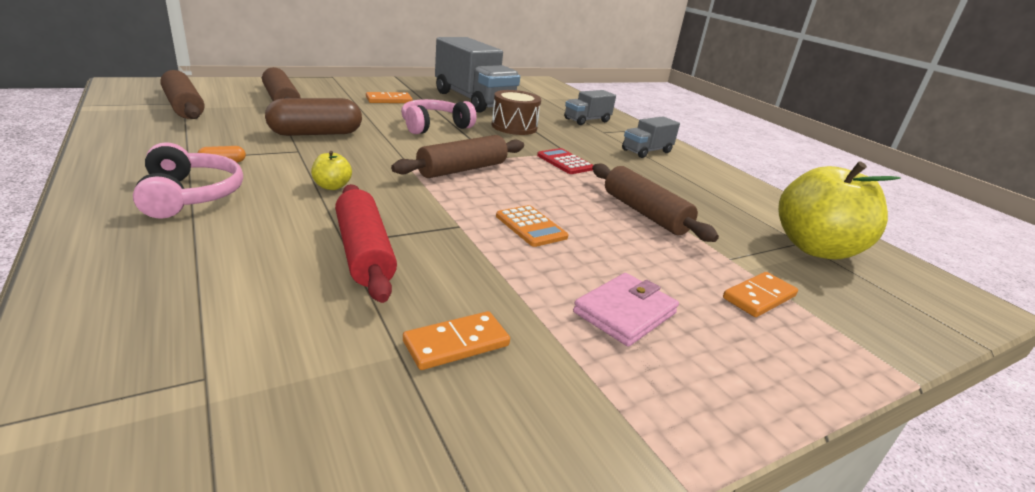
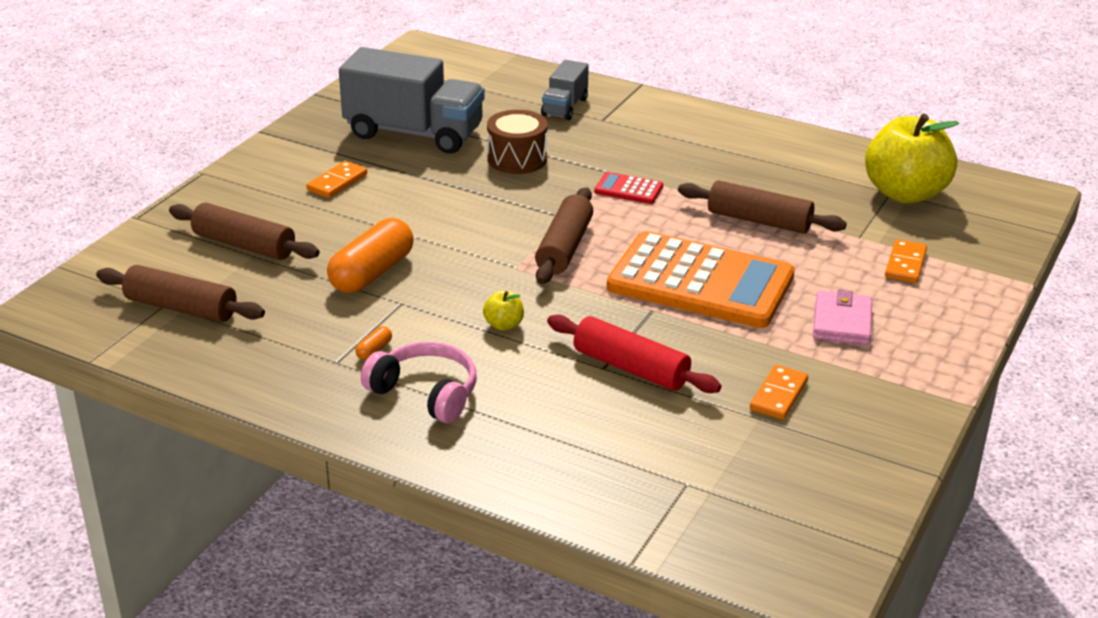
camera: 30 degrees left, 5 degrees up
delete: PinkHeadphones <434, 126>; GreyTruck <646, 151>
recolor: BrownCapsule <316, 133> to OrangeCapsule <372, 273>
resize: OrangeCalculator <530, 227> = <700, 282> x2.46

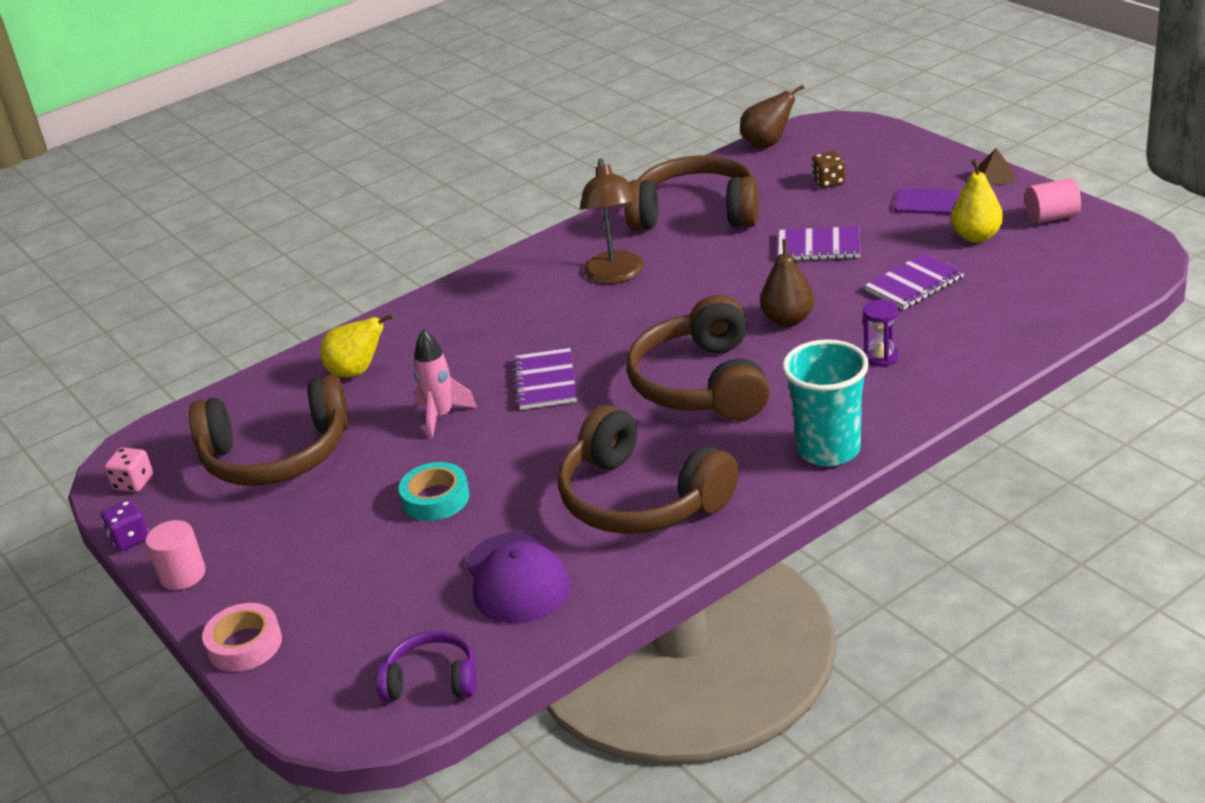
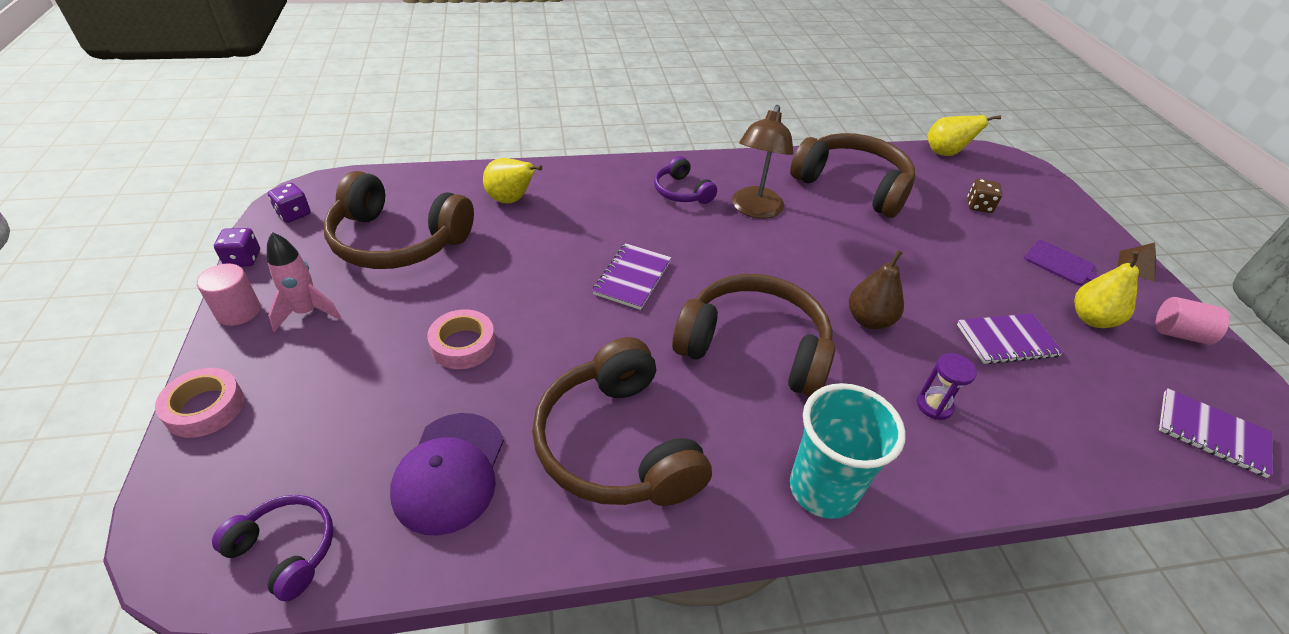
camera: 20 degrees right, 10 degrees up
insert: PurpleHeadphones <681, 192>
move: PinkRocket <441, 416> to <307, 312>; PurpleNotebook <819, 246> to <1212, 433>
recolor: PinkDice <133, 483> to PurpleDice <294, 214>; TurquoiseTape <435, 498> to PinkTape <463, 345>; BrownPear <767, 144> to YellowPear <945, 153>
rotate: BrownHeadphones <702, 384> = <754, 347> 90 degrees clockwise

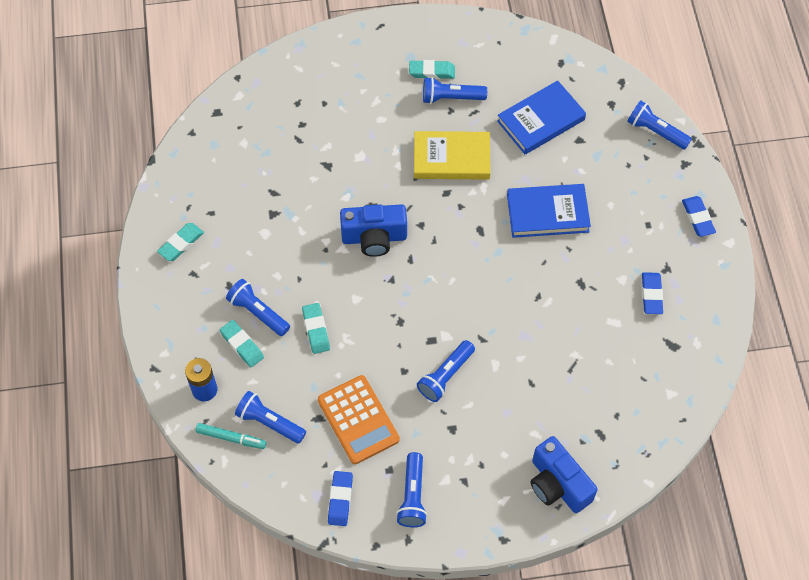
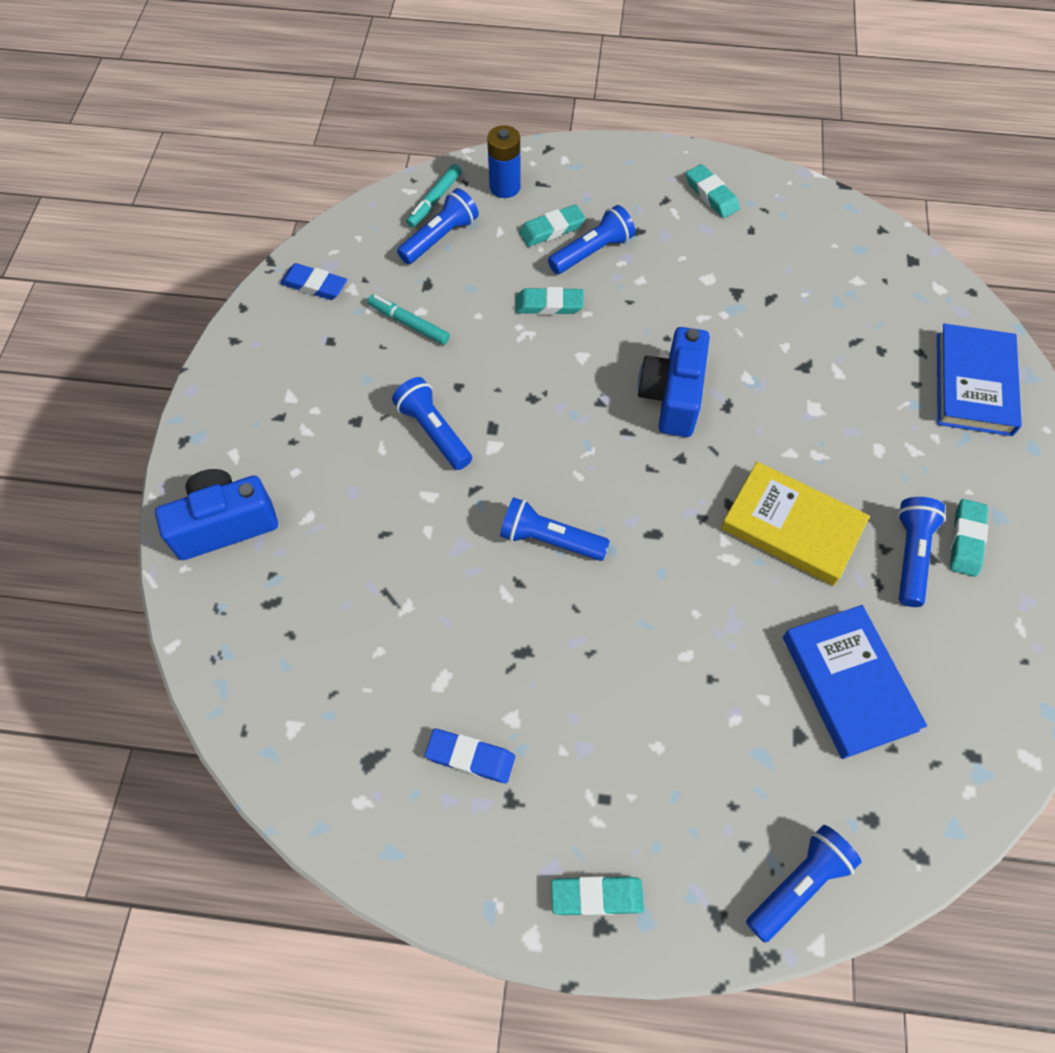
camera: 105 degrees right, 0 degrees up
move: BlueFlashlight <412, 496> to <550, 539>; BlueBook <547, 213> to <974, 384>
replace: OrangeCalculator <358, 420> to TurquoiseMarker <409, 323>
recolor: BlueEraser <698, 218> to TurquoiseEraser <597, 896>
rotate: YellowBook <451, 158> = <791, 527> 75 degrees counterclockwise

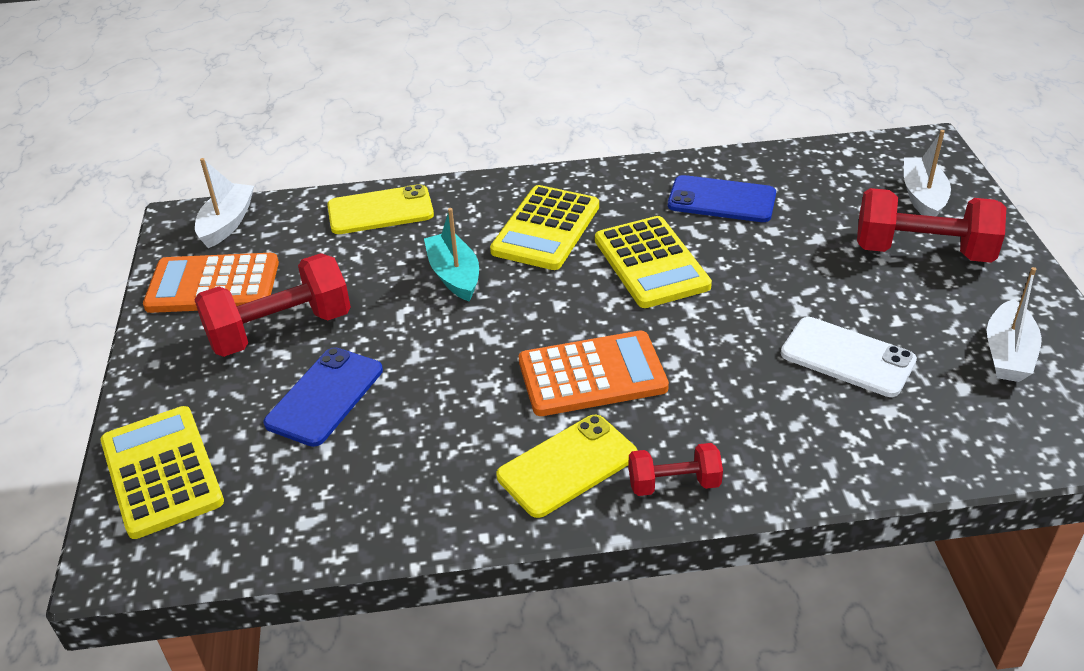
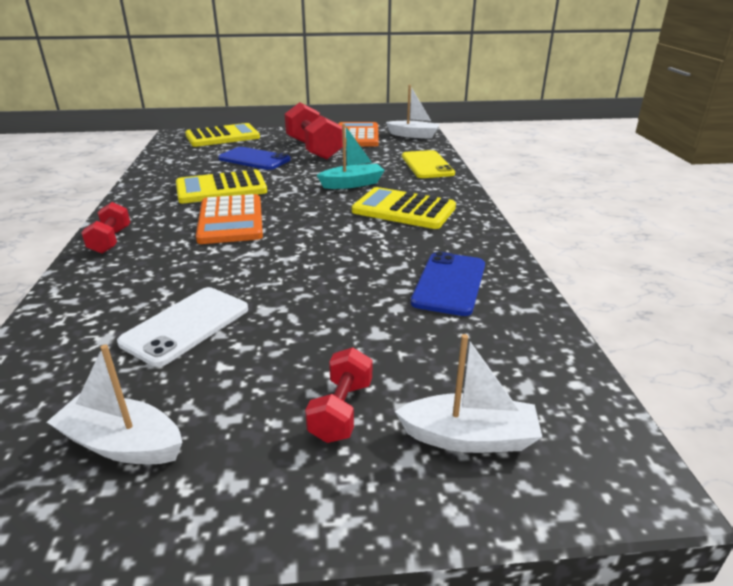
camera: 90 degrees right, 10 degrees down
delete: YellowPhone <567, 465>
move: YellowCalculator <651, 263> to <221, 188>
resize: RedDumbbell <922, 251> = <341, 411> x0.54

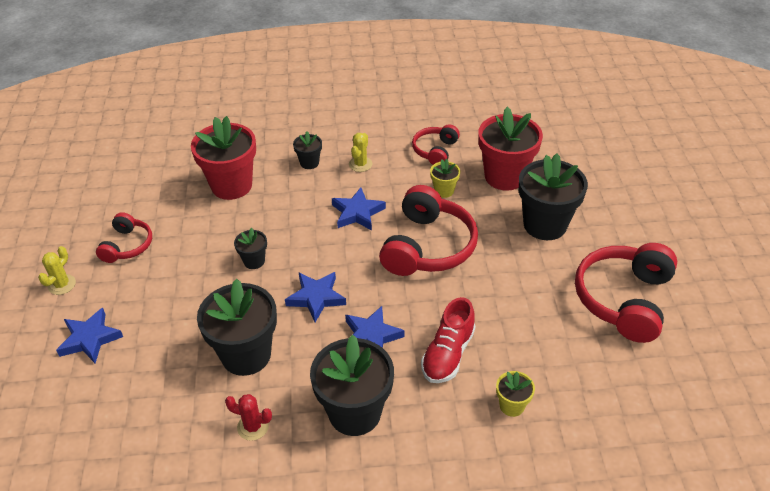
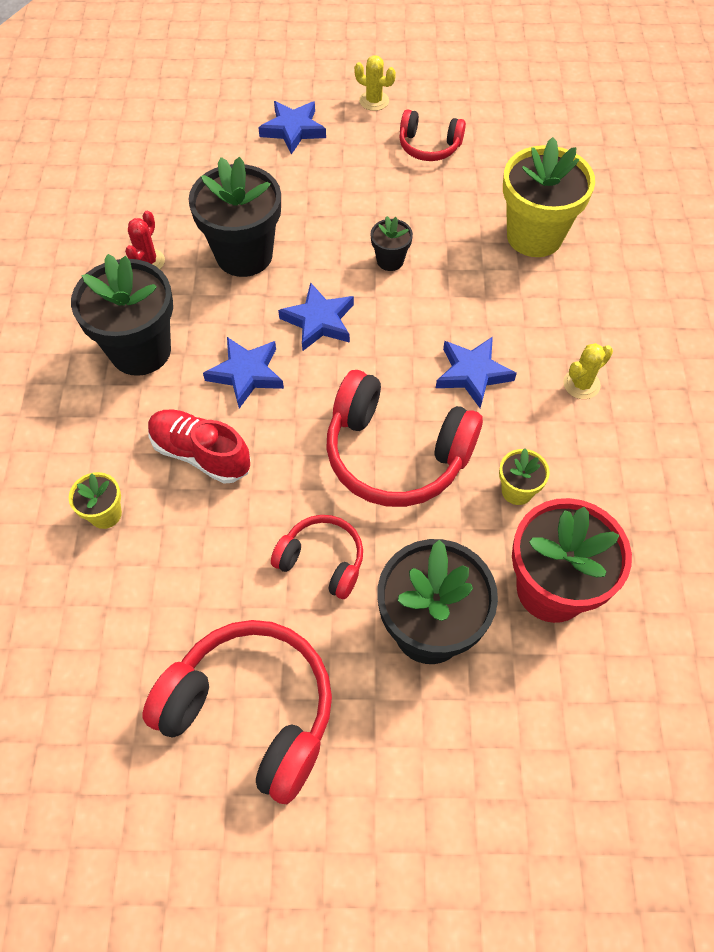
camera: 95 degrees right, 15 degrees up
delete: BlackFlowerPot <309, 163>
move: RedHeadphones <435, 151> to <322, 561>
recolor: RedFlowerPot <231, 185> to YellowFlowerPot <534, 236>
rotate: YellowCactus <360, 164> = <581, 384> 60 degrees counterclockwise

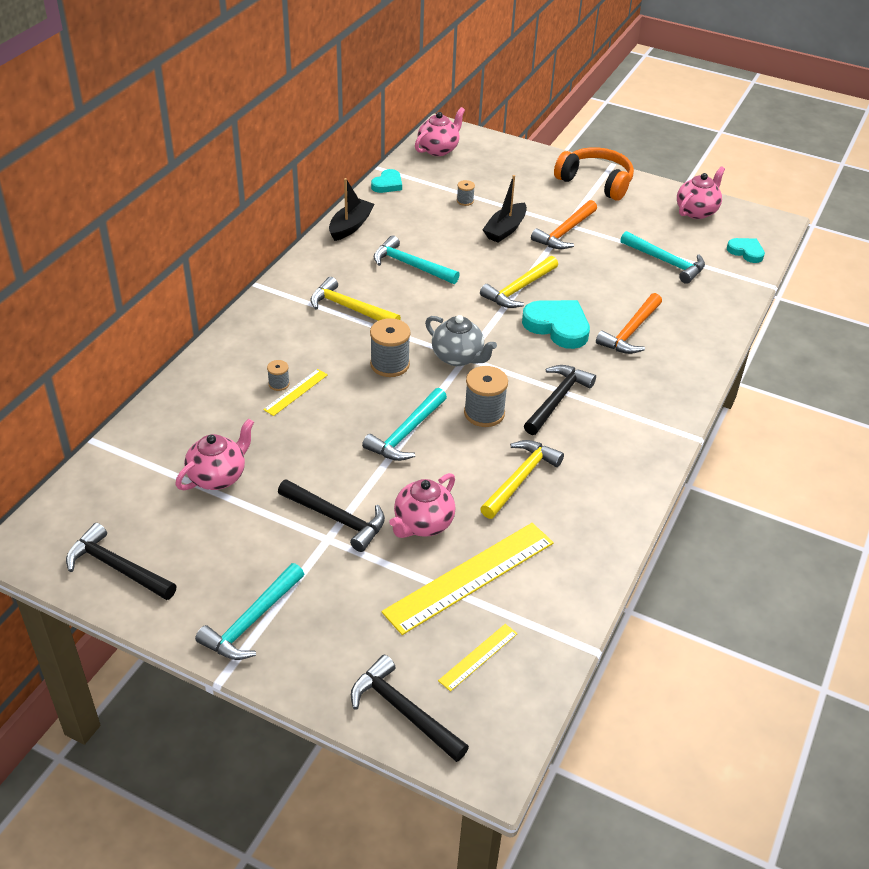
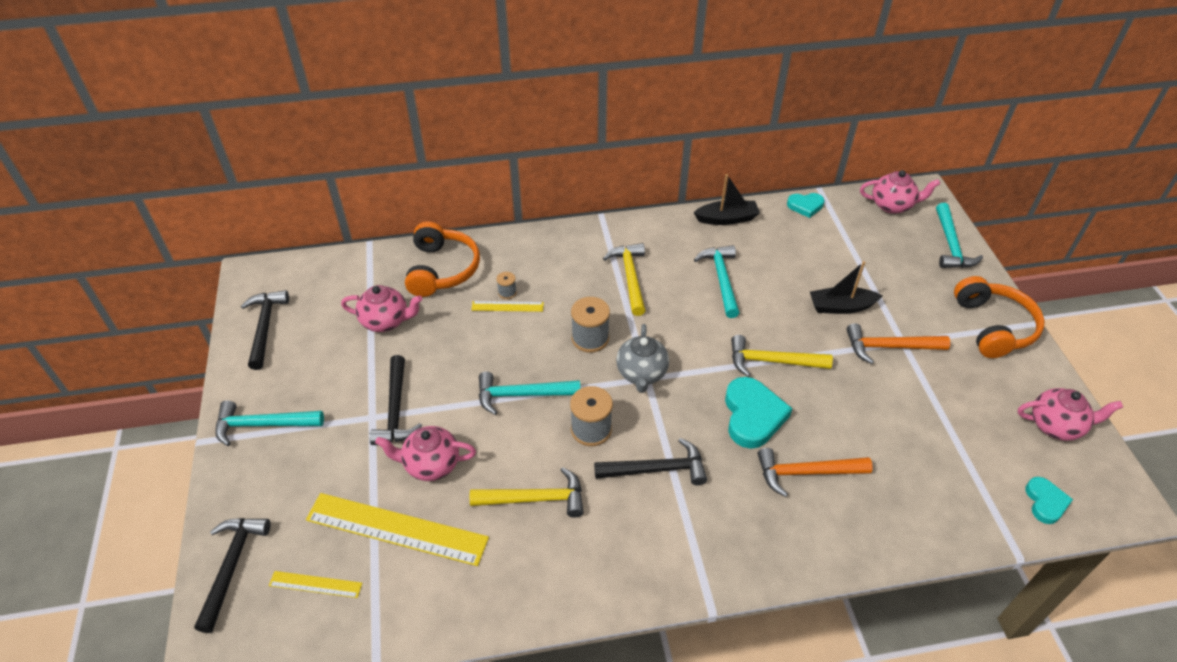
camera: 55 degrees right, 5 degrees up
delete: GreySpool <465, 201>
insert: OrangeHeadphones <442, 269>
move: TurquoiseHammer <666, 262> to <951, 245>

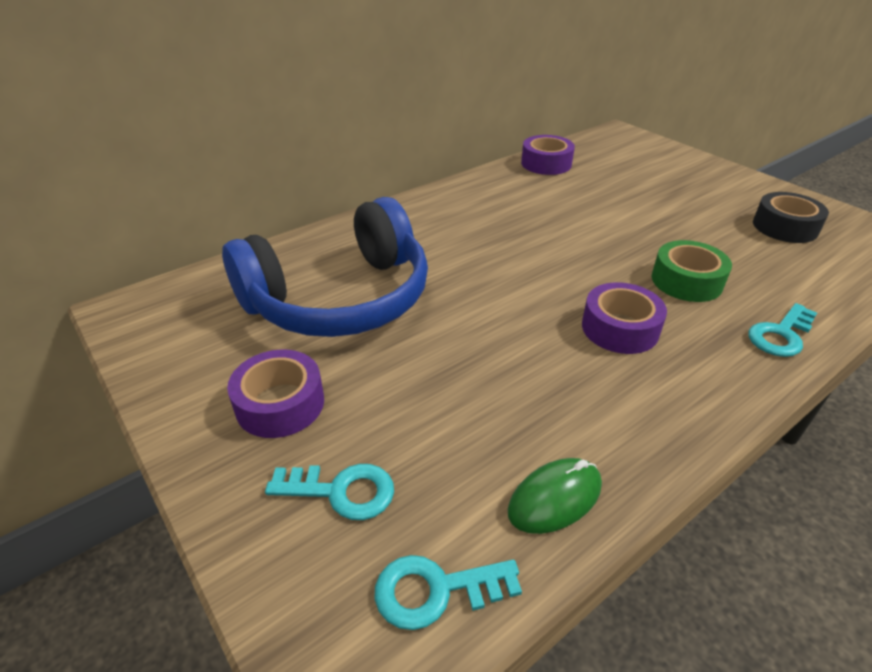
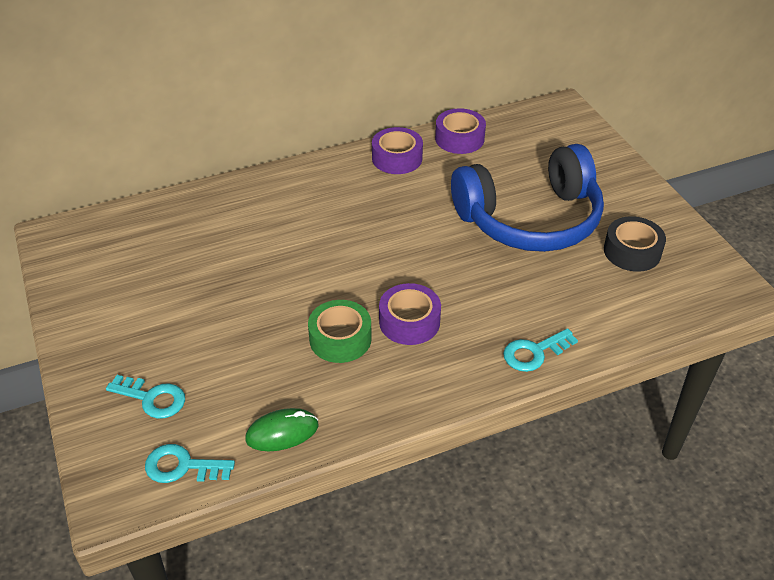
camera: 15 degrees right, 5 degrees up
move: BlueHeadphones <340, 298> to <530, 219>; PurpleTape <280, 404> to <397, 158>; GreenTape <686, 281> to <340, 339>

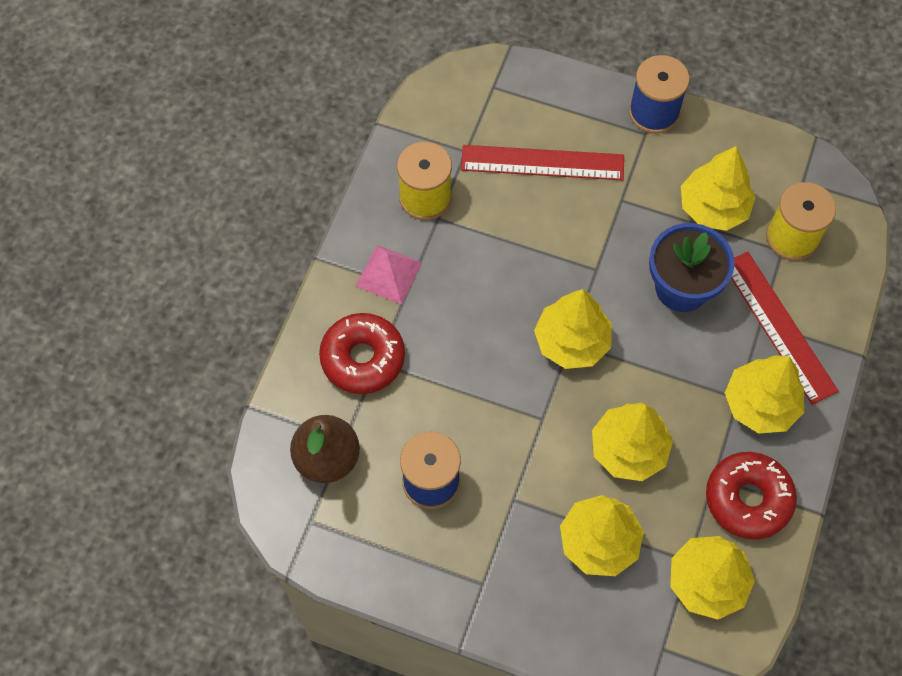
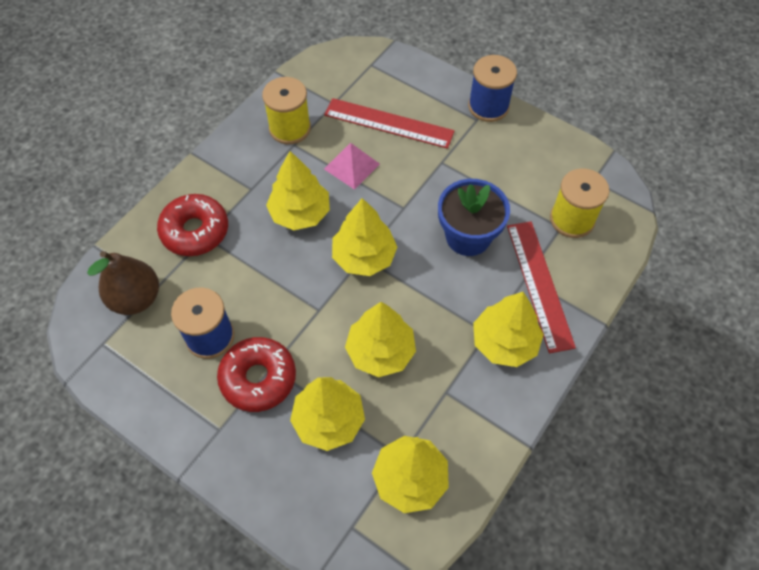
camera: 15 degrees right, 5 degrees down
move: PinkPyramid <388, 274> to <351, 166>; YellowTree <713, 208> to <300, 213>; RedDonut <748, 499> to <258, 378>

